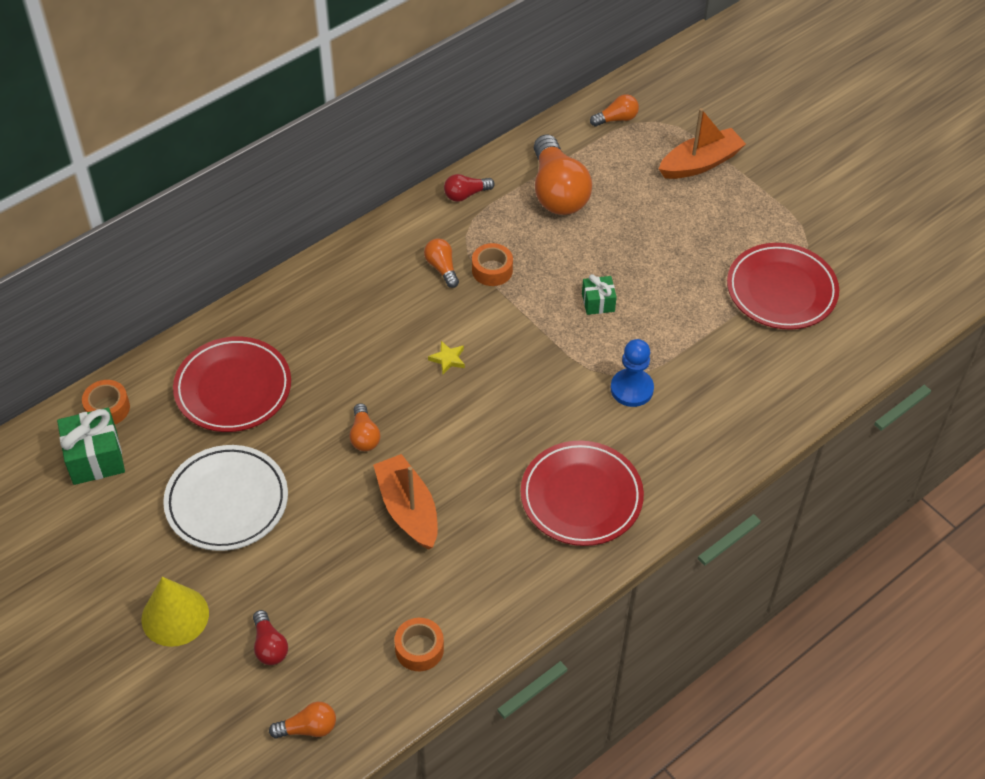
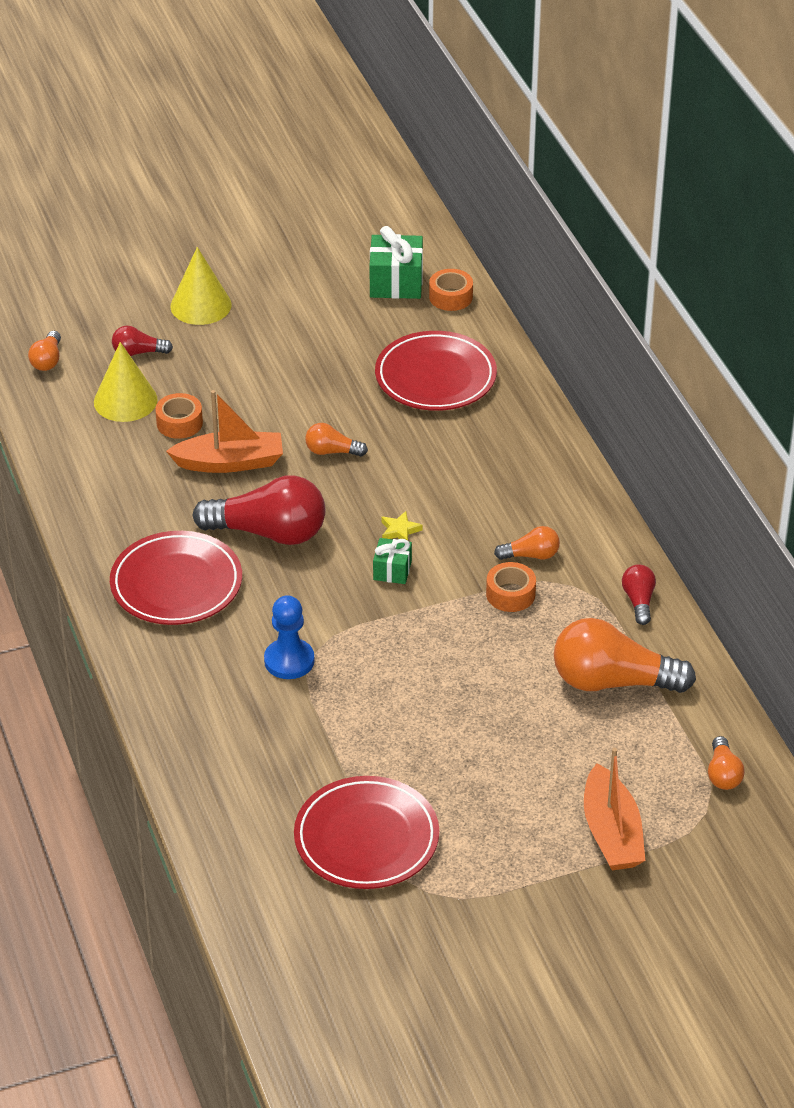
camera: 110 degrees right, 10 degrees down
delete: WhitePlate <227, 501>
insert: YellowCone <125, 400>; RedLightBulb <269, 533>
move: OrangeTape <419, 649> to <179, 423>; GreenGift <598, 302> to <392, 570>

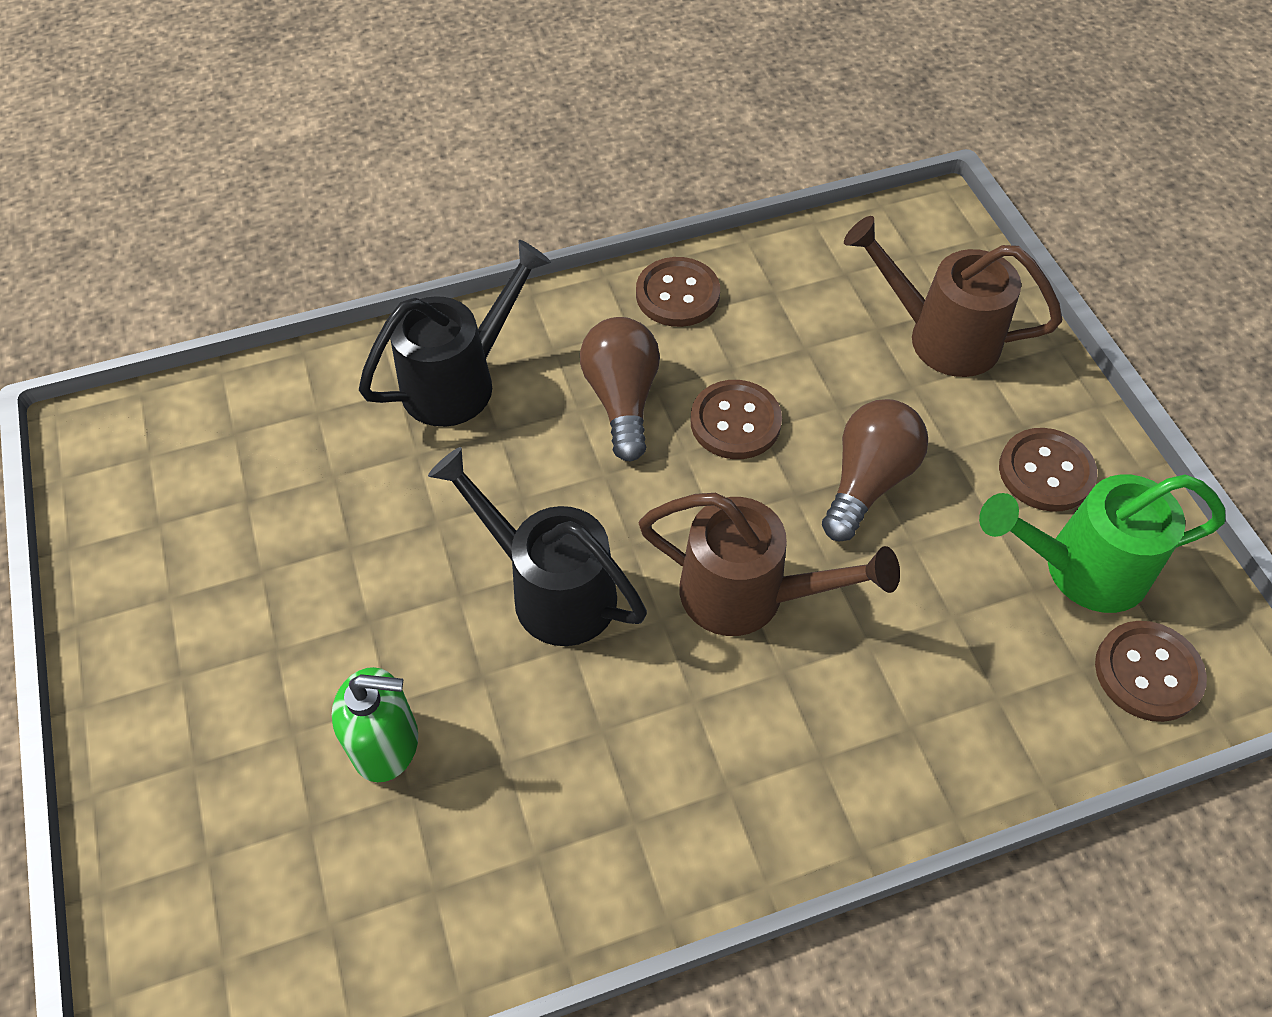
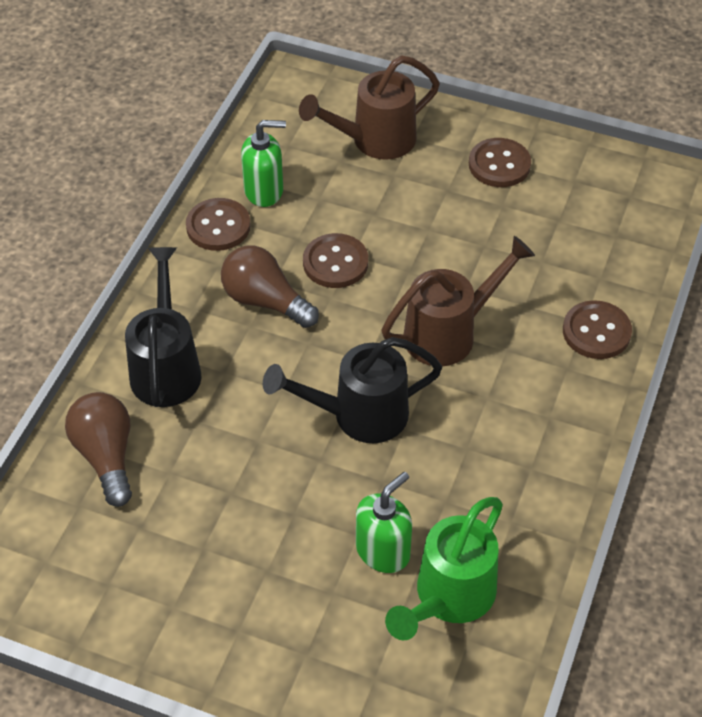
camera: 50 degrees left, 5 degrees down
insert: GreenSoapDispenser <264, 191>
move: BrownLightBulb <868, 481> to <106, 456>; GreenWateringCan <1081, 569> to <449, 597>; BrownButton <1147, 672> to <596, 332>

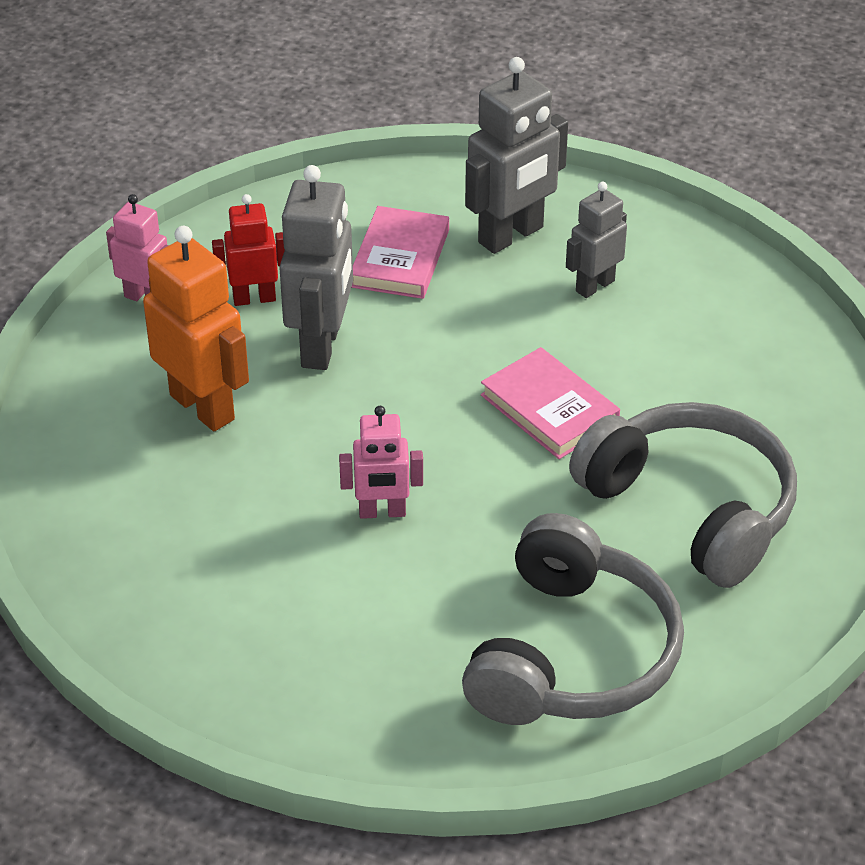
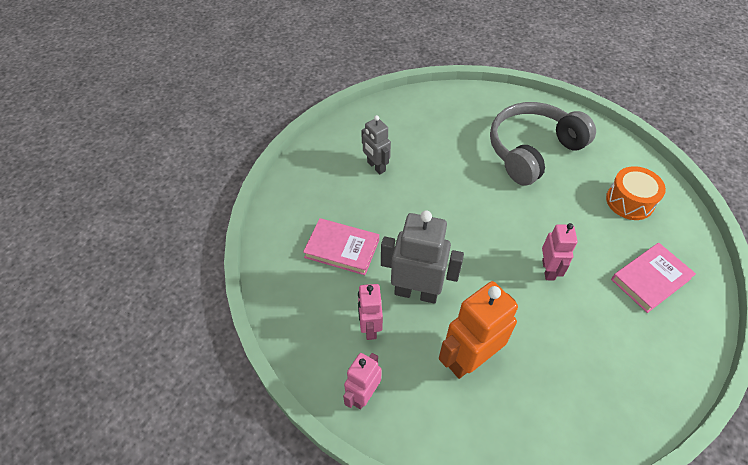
camera: 85 degrees left, 10 degrees up
delete: GreyRobot <511, 235>
move: PinkBook <549, 408> to <650, 279>
replace: GreyHeadphones <572, 654> to OrangeDrum <629, 201>
recolor: RedRobot <254, 298> to PinkRobot <370, 327>

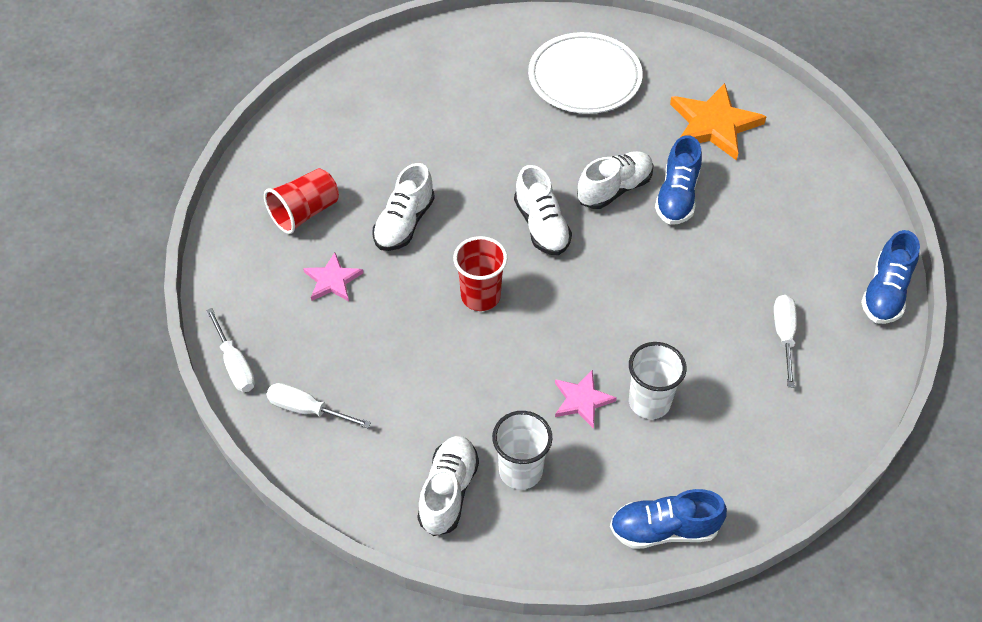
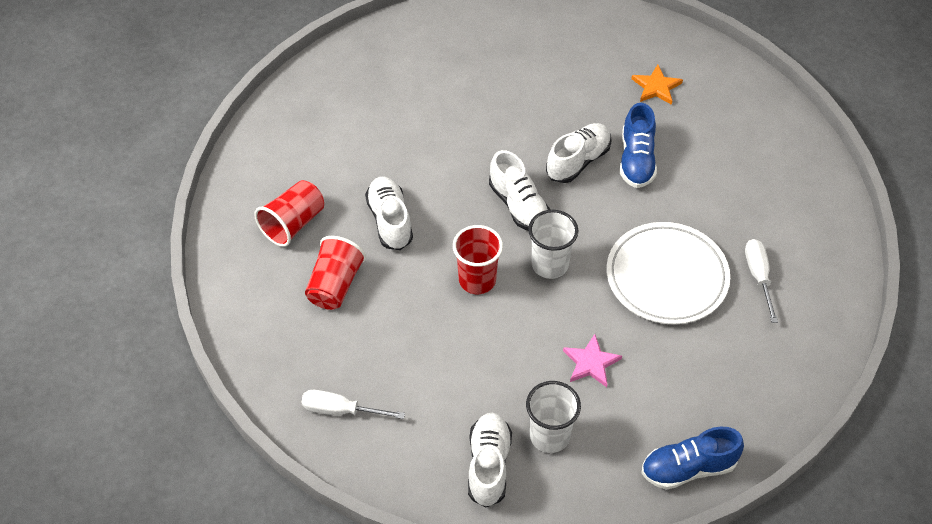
camera: 10 degrees left, 0 degrees up
delete: WhiteScrewdriver <235, 364>; BlueShoe <885, 292>
move: WhitePlate <584, 78> to <667, 277>; WhiteCup <649, 402> to <550, 265>
replace: PinkStar <332, 280> to RedCup <335, 285>
rotate: WhiteShoe <404, 223> = <390, 221> 150 degrees clockwise
resize: OrangeStar <714, 125> = <656, 87> x0.56

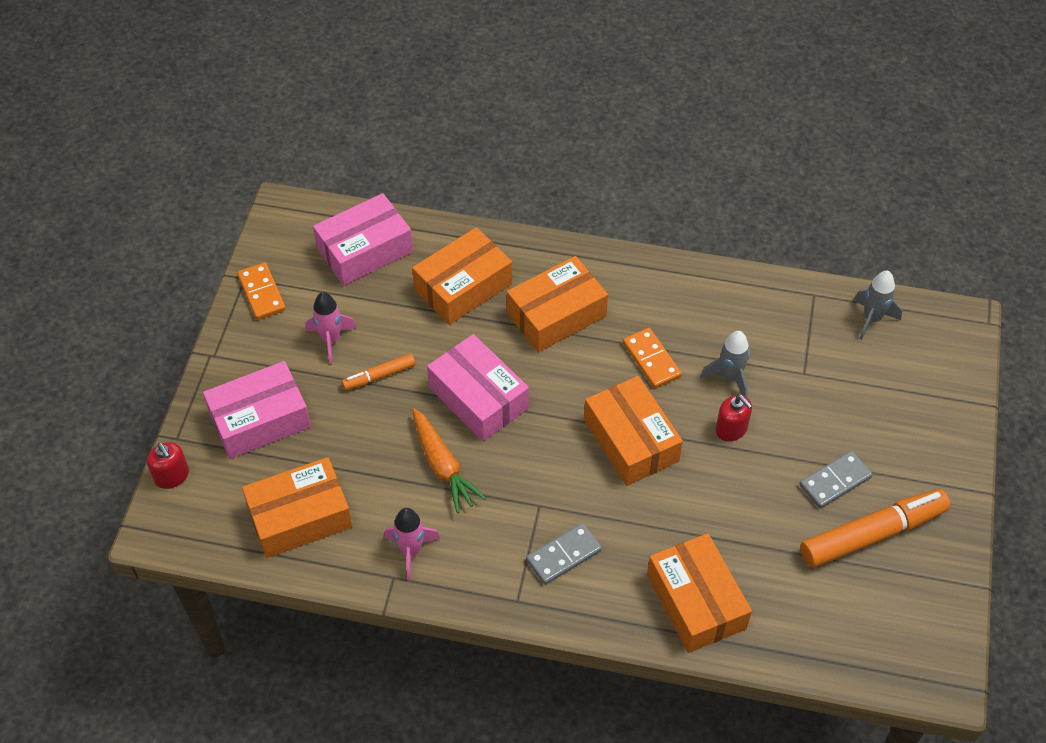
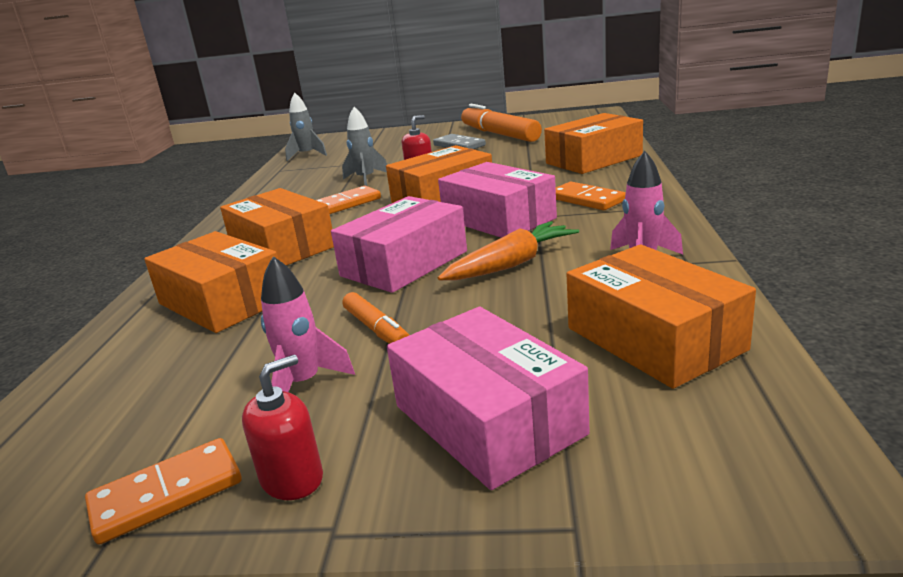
camera: 95 degrees left, 30 degrees down
move: RedSoapDispenser <172, 476> to <292, 479>; PinkBox <365, 250> to <498, 219>
recolor: GreyDomino <564, 555> to OrangeDomino <586, 199>

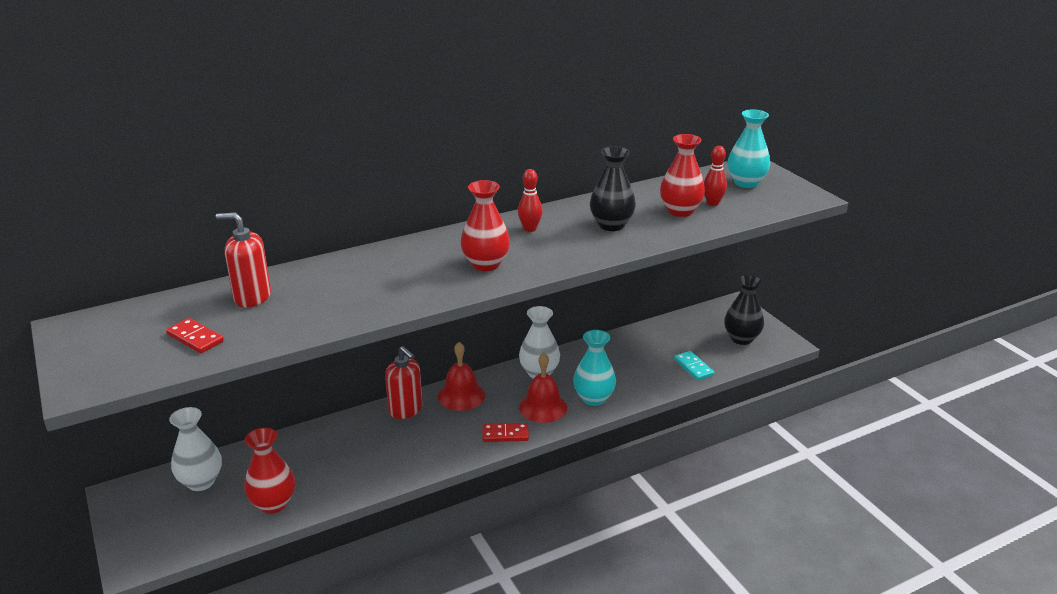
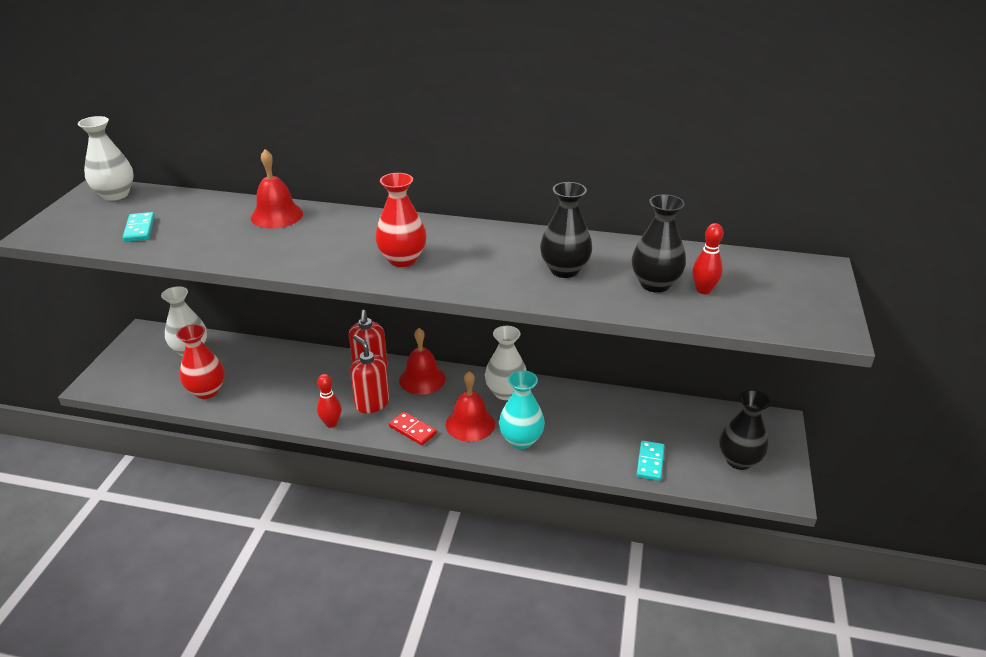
camera: 40 degrees right, 5 degrees up
delete: TurquoiseVase <746, 183>
insert: WhiteVase <115, 195>; RedBell <277, 215>
move: RedSoapDispenser <252, 297> to <372, 403>; RedBowlingPin <530, 229> to <331, 423>
recolor: RedDomino <195, 338> to TurquoiseDomino <139, 229>; RedVase <680, 211> to BlackVase <655, 284>

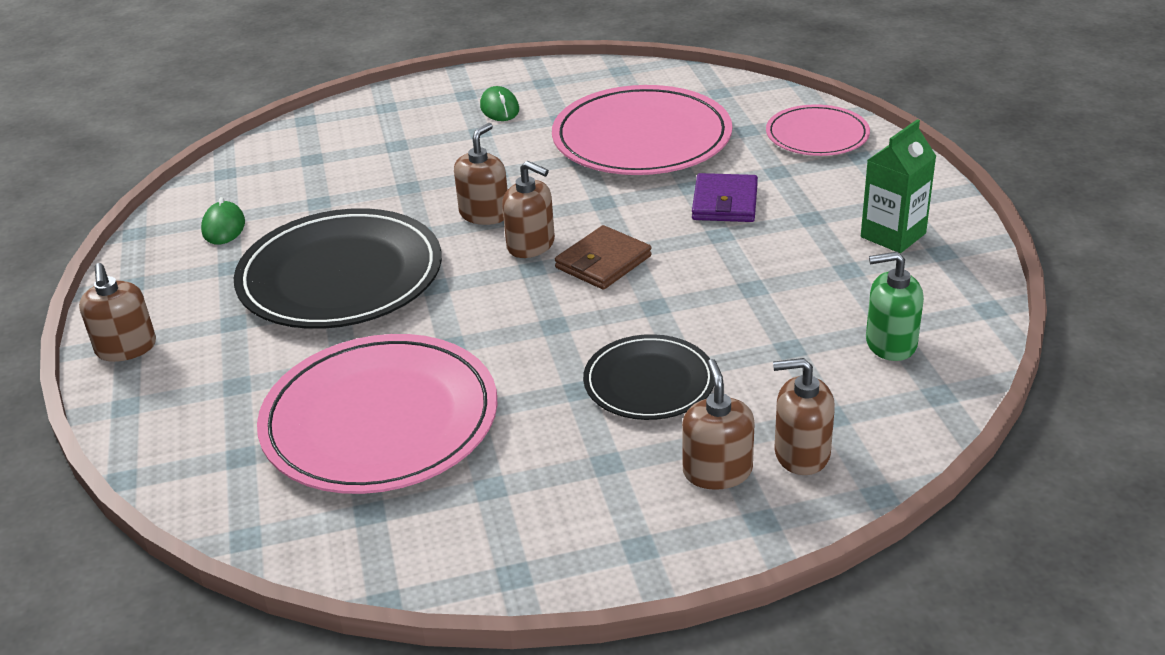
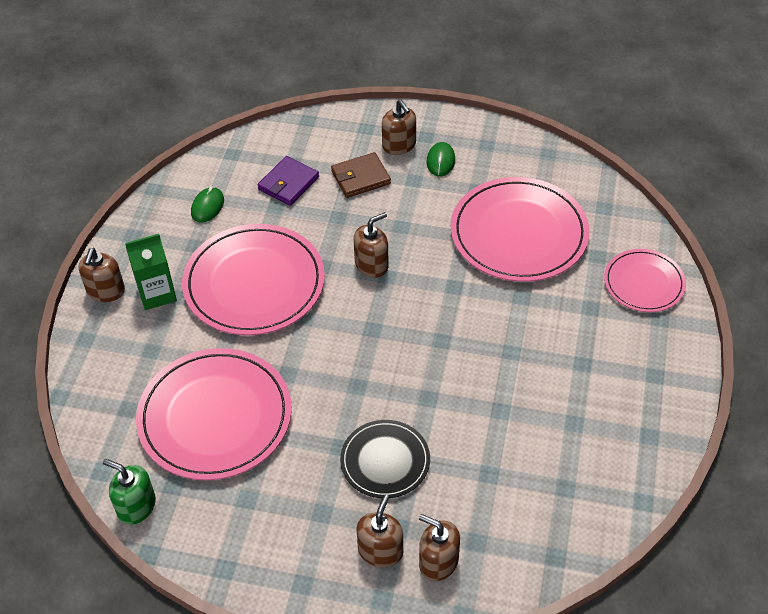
camera: 25 degrees right, 15 degrees up
move: BrownSoapDispenser <531, 245> to <399, 145>; BrownWallet <603, 262> to <360, 177>; PurpleWallet <725, 202> to <288, 183>; GreenCarton <893, 235> to <157, 294>; GreenSoapDispenser <890, 343> to <136, 506>
recolor: BlackPlate <340, 276> to PinkPlate <254, 283>

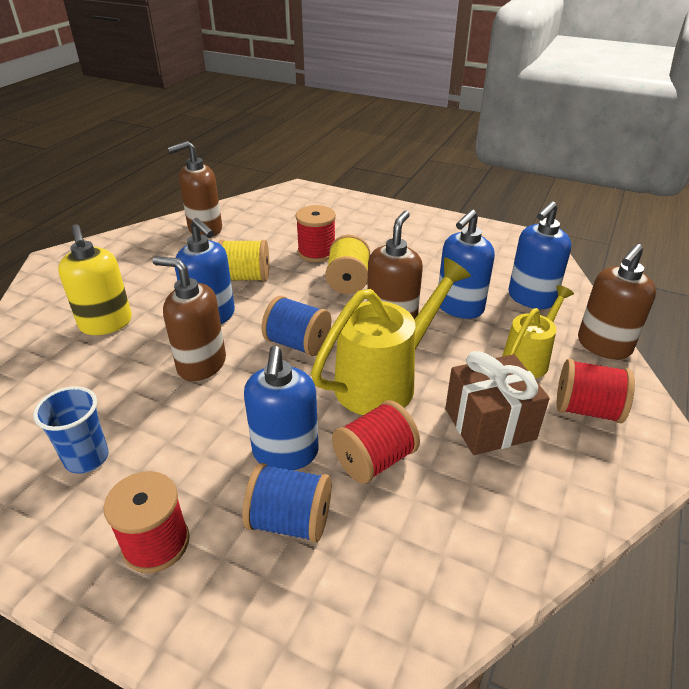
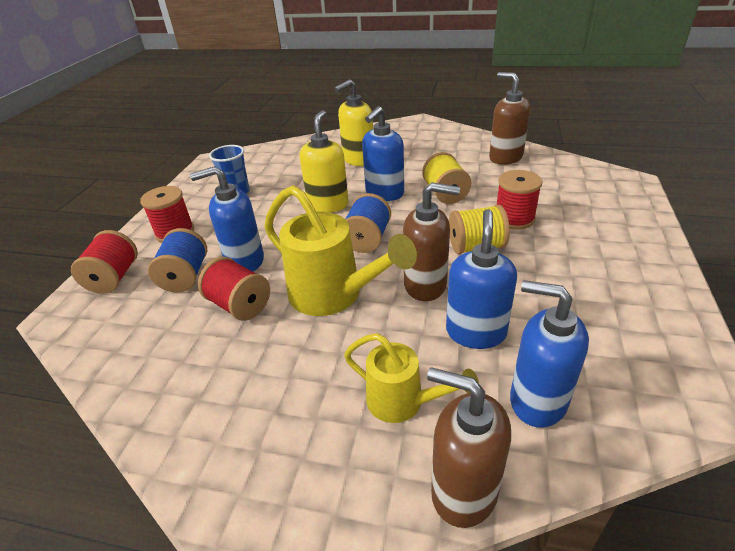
camera: 80 degrees right, 0 degrees up
delete: BrownGift <489, 424>
move: RedSpool <587, 409> to <114, 278>
recolor: BrownSoapDispenser <201, 364> to YellowSoapDispenser <328, 204>
rotate: BlueSoapDispenser <459, 307> = <475, 332> 75 degrees clockwise

